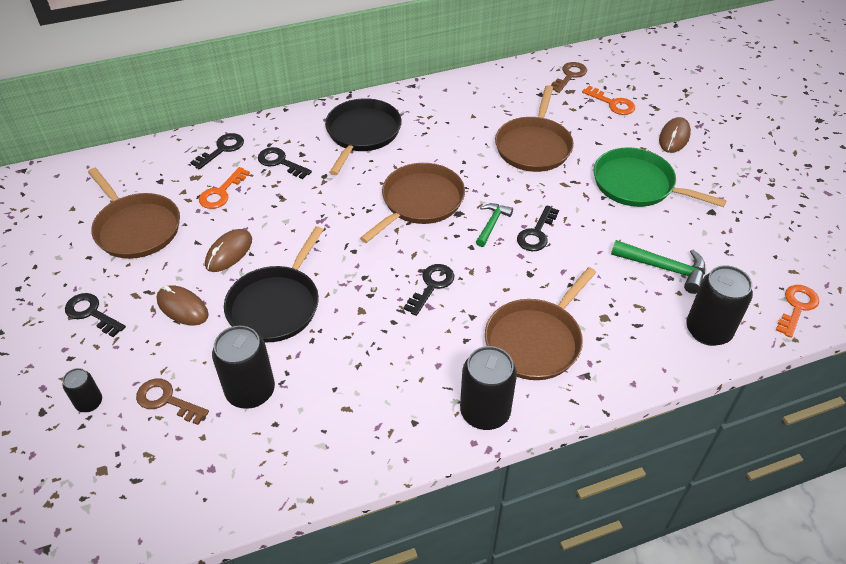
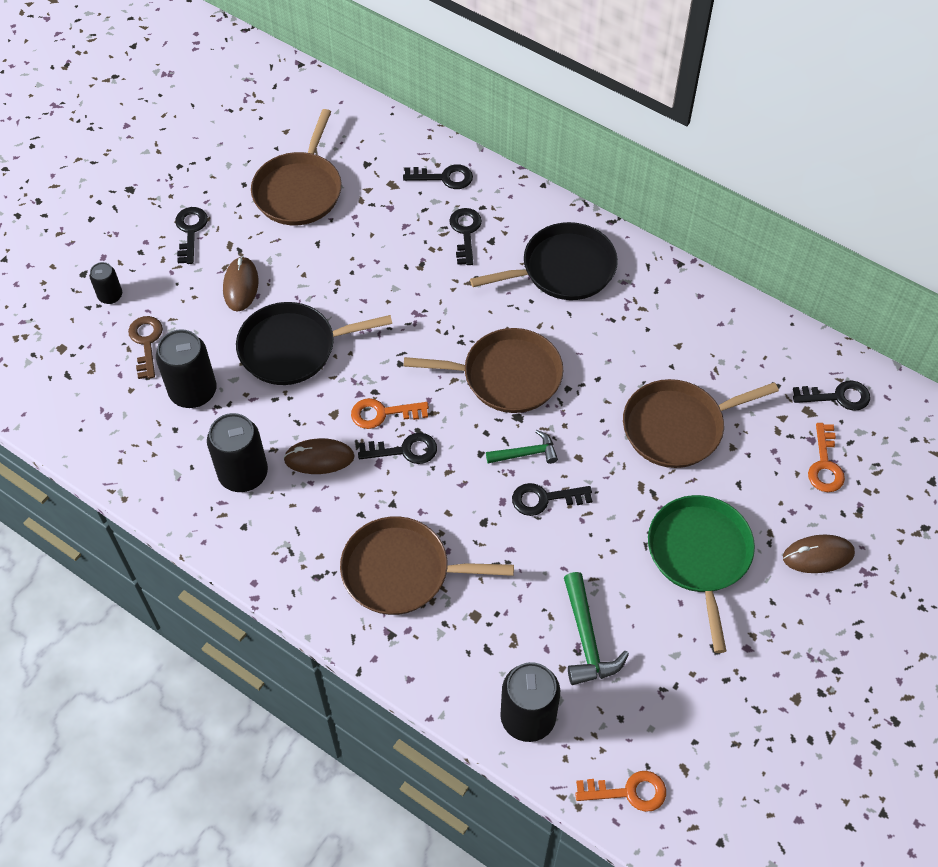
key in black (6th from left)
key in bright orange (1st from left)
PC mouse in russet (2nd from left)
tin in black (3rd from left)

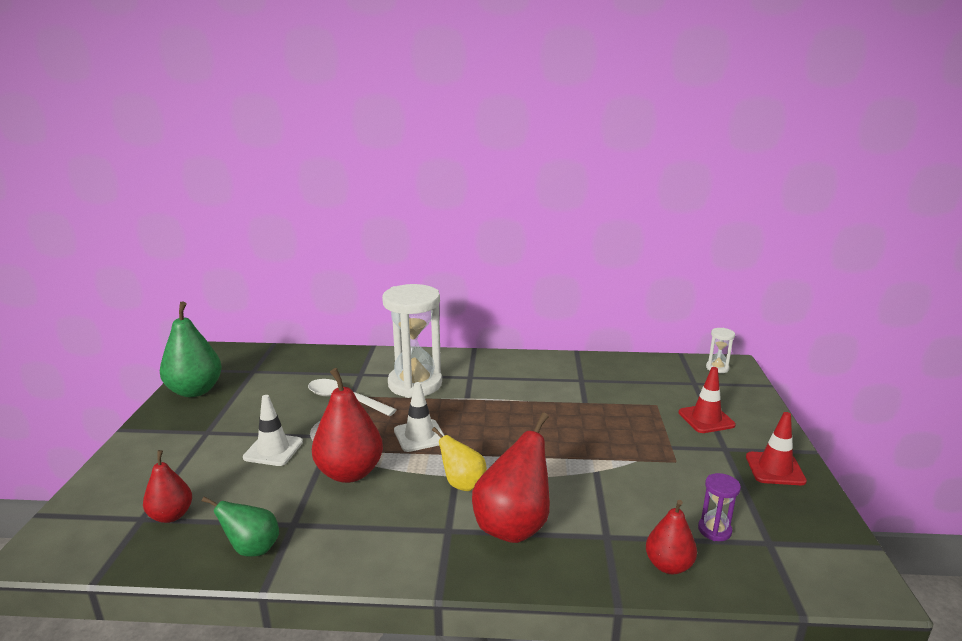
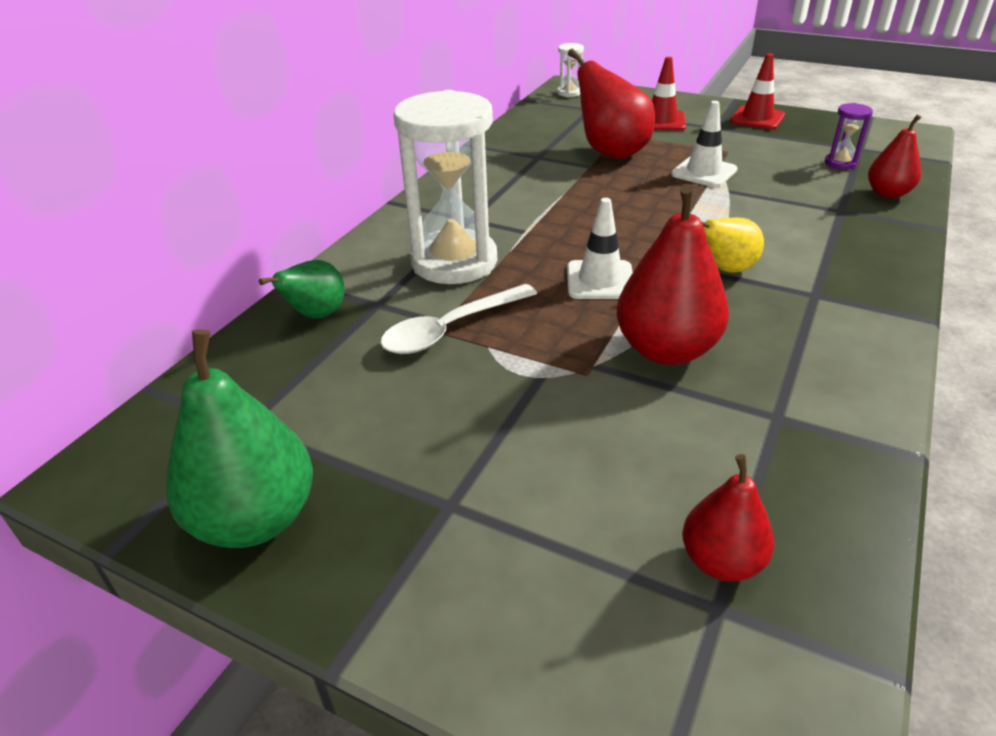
traffic cone in pure white (2nd from left)
pear fruit in red (1st from left)
pear fruit in green (2nd from left)

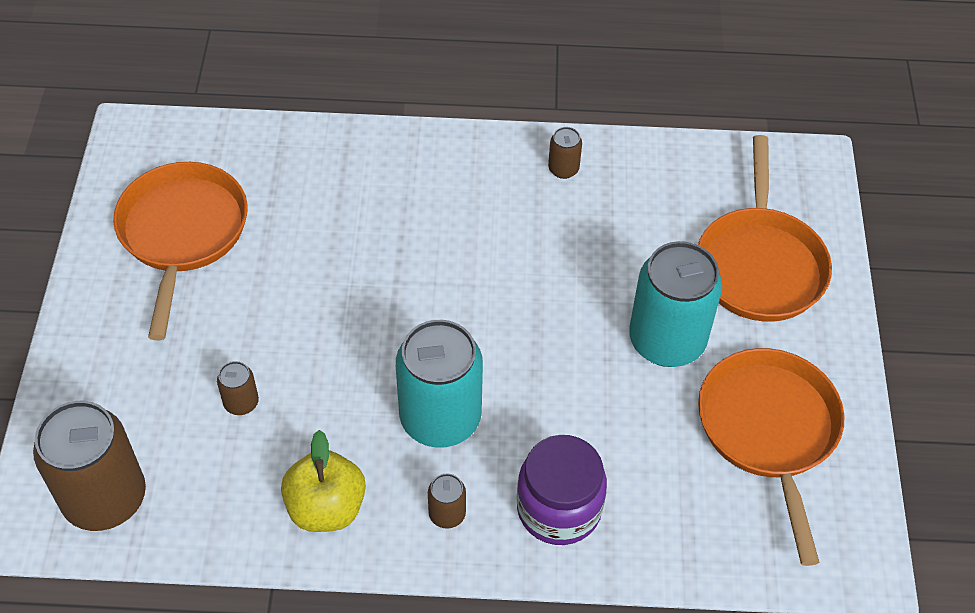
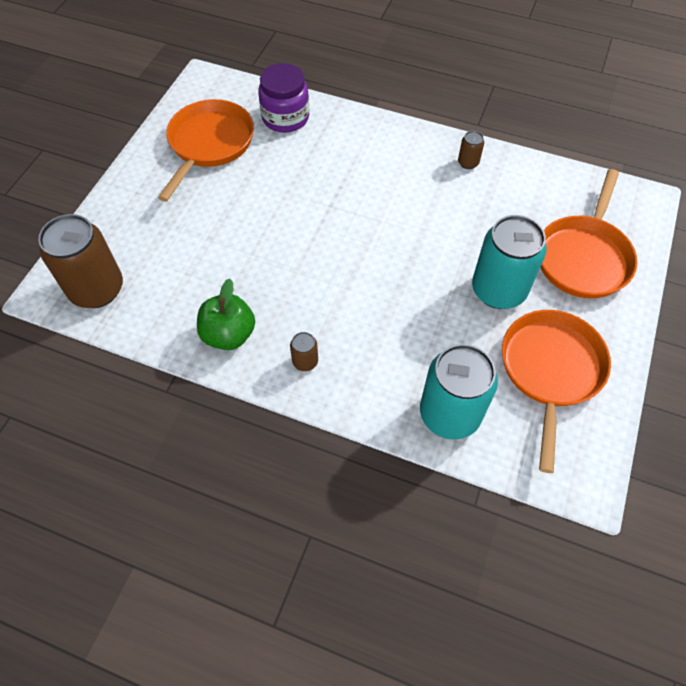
tin in teal (1st from left)
tin in russet (2nd from left in the first image)
toy apple in green
preserve jar in violet

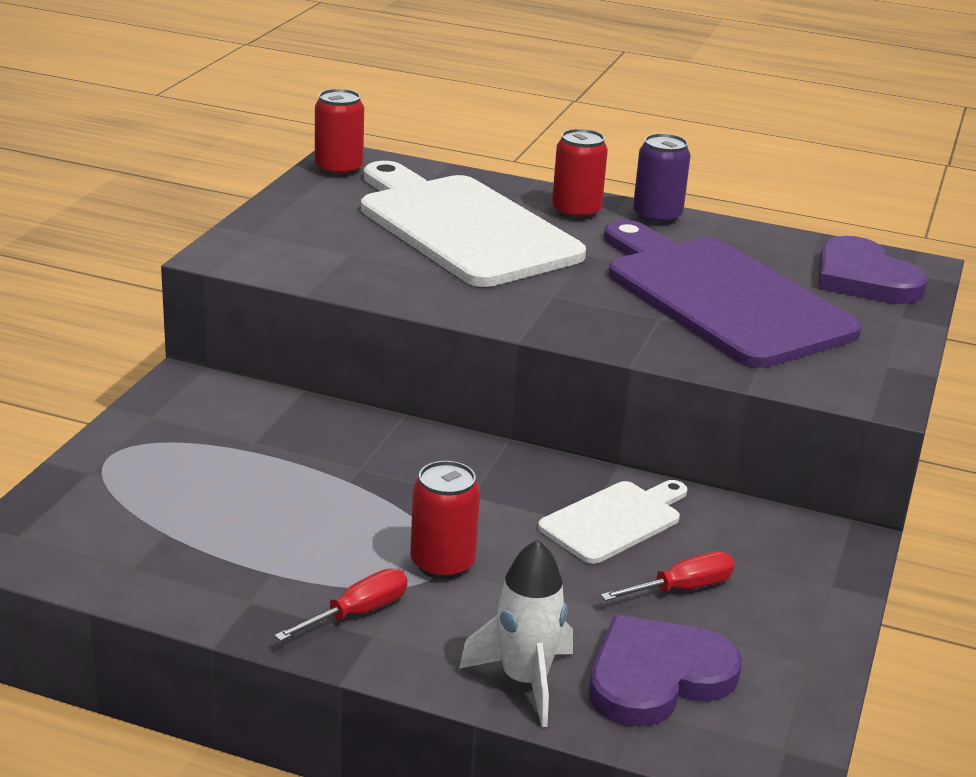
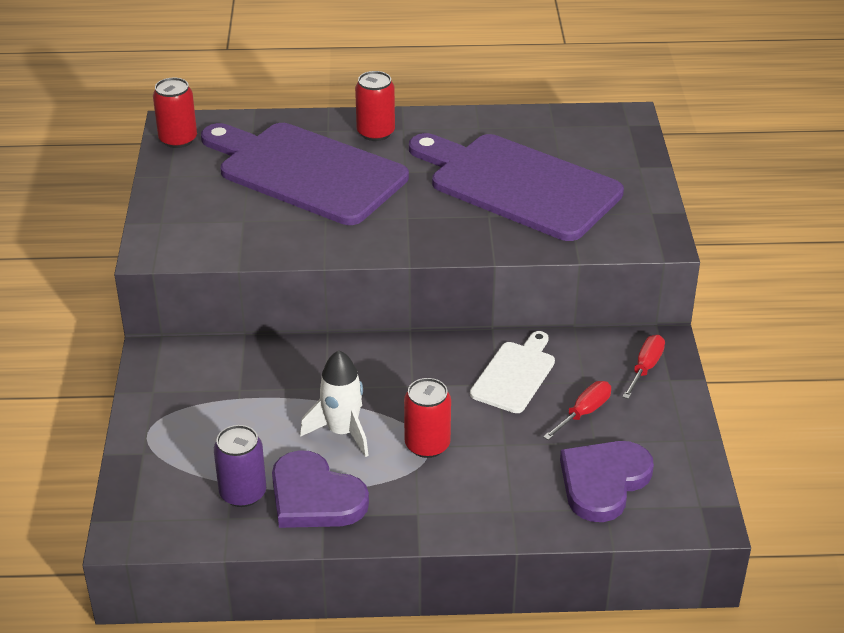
tin in violet
bread board in violet (1st from left)
heart in violet (1st from left)
toy rocket in pure white
flat screwdriver in red (2nd from left)

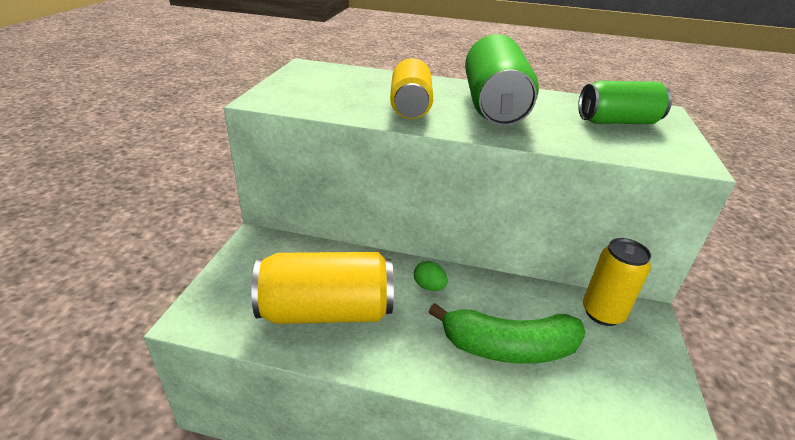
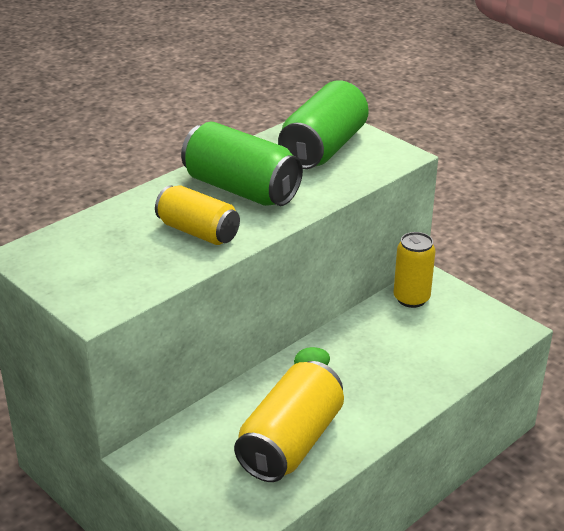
tin in green (2nd from left)
toy banana in green

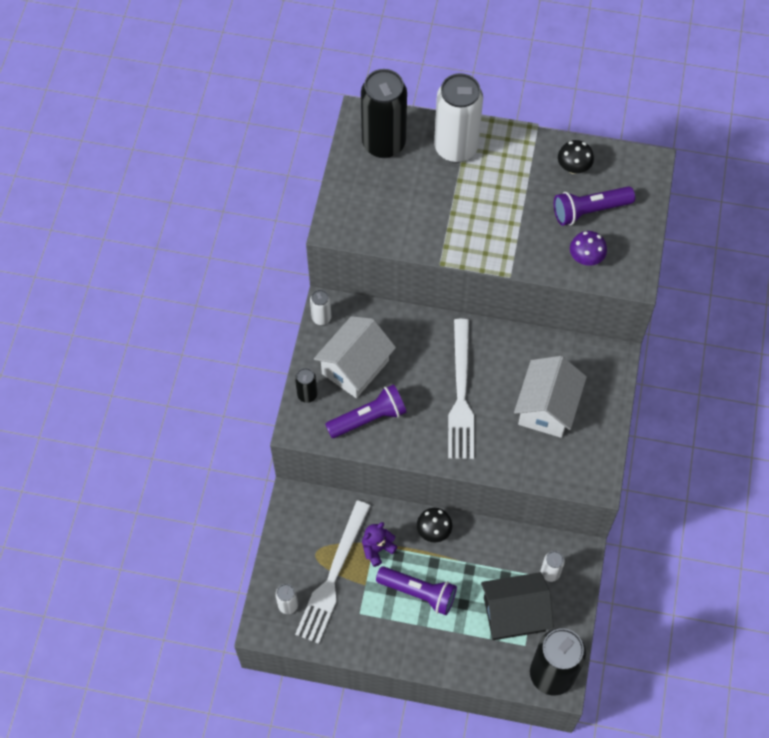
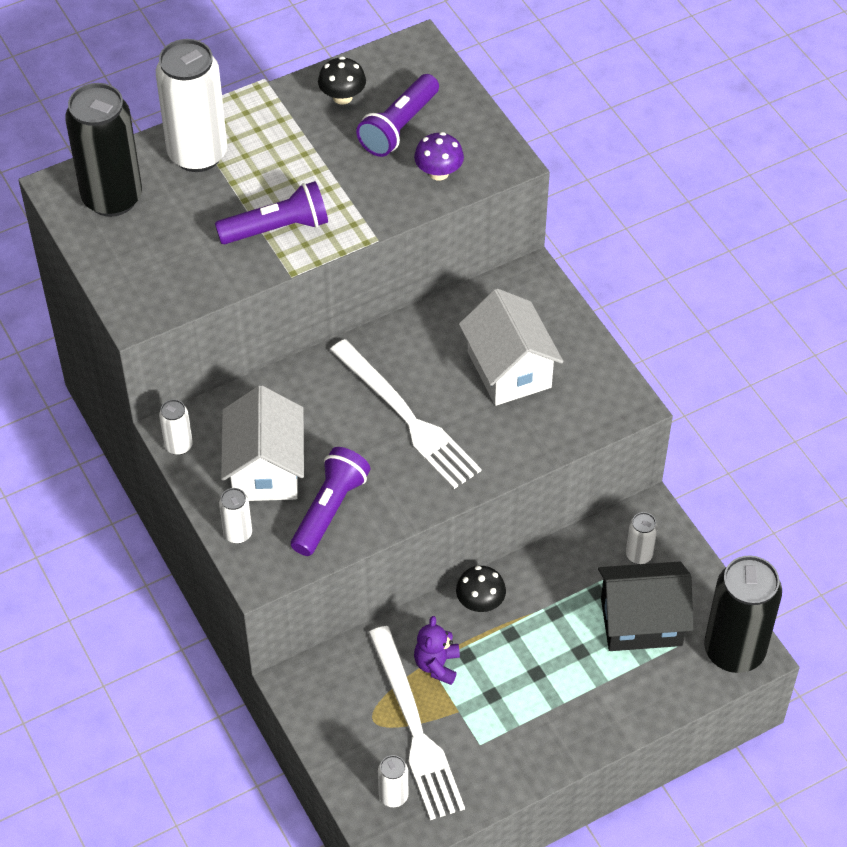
tin in pure white (3rd from left)
flashlight in violet (1st from left)
house in black

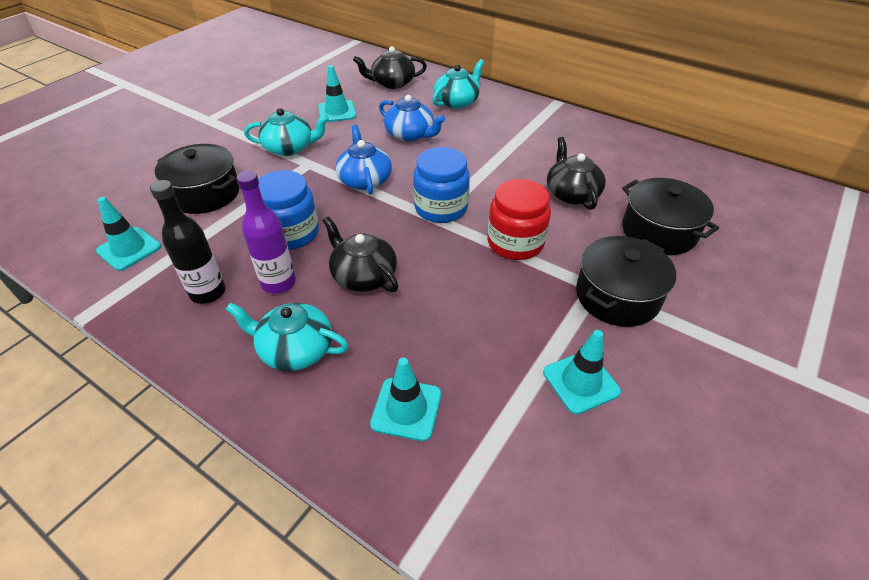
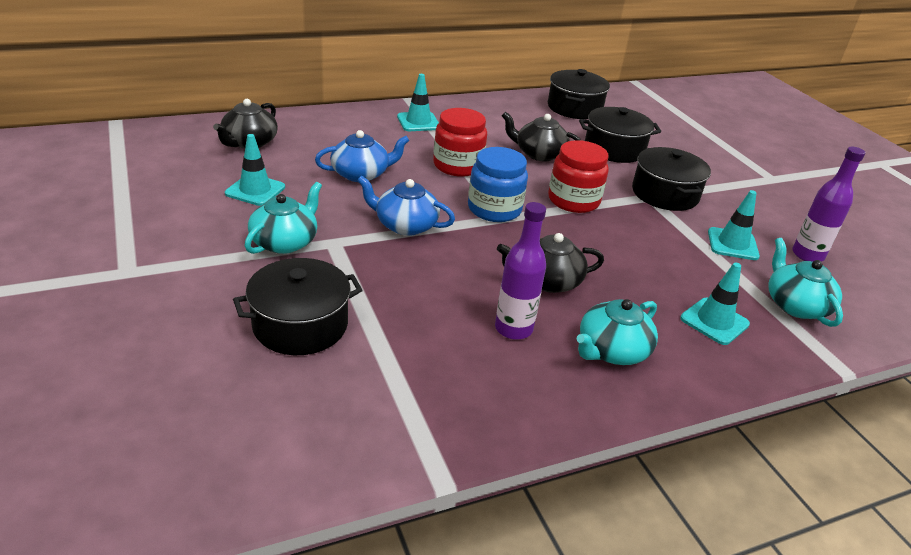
china teapot in teal (3rd from left)
preserve jar in royal blue (1st from left in the first image)
bottle in black
traffic cone in teal (2nd from left)
stockpot in black (2nd from left)
preserve jar in red (1st from left)
bottle in violet (2nd from left)

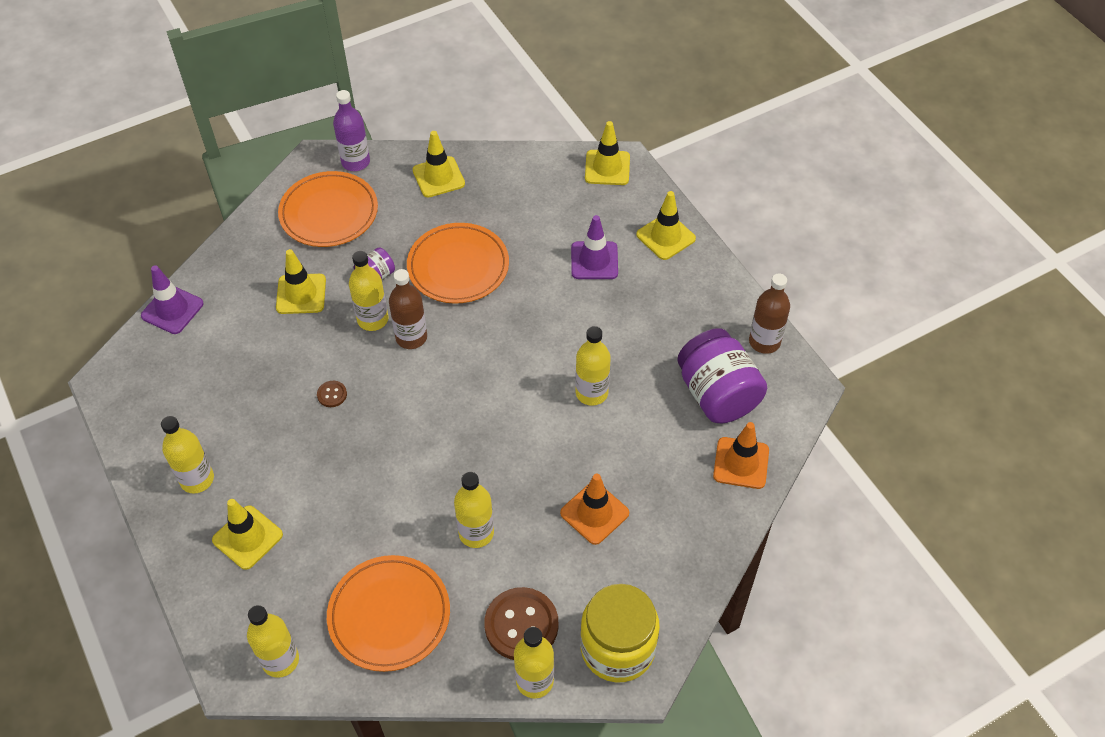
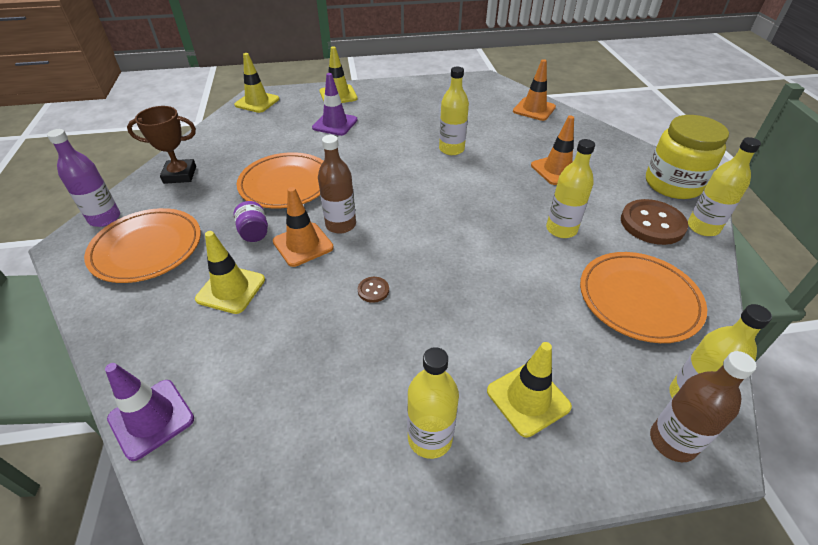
trophy in russet
traffic cone in bright orange (1st from left)
bottle in russet (2nd from left)
preserve jar in violet (2nd from left in the first image)

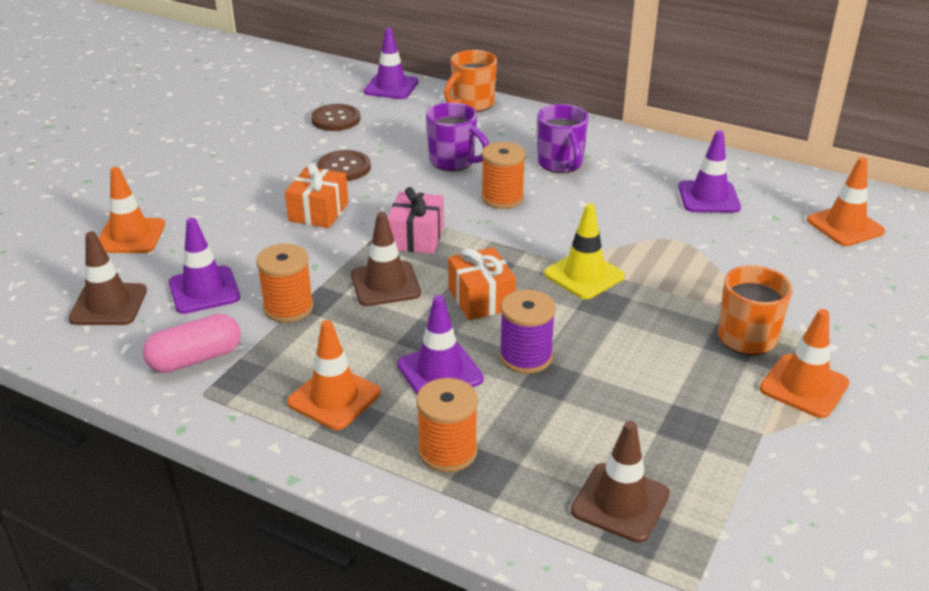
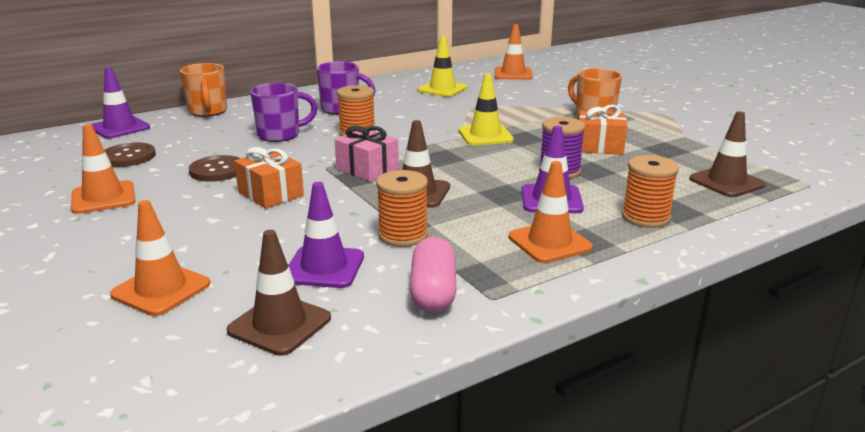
traffic cone in yellow (1st from left)
present in bright orange (2nd from left)
traffic cone in bright orange (1st from left)

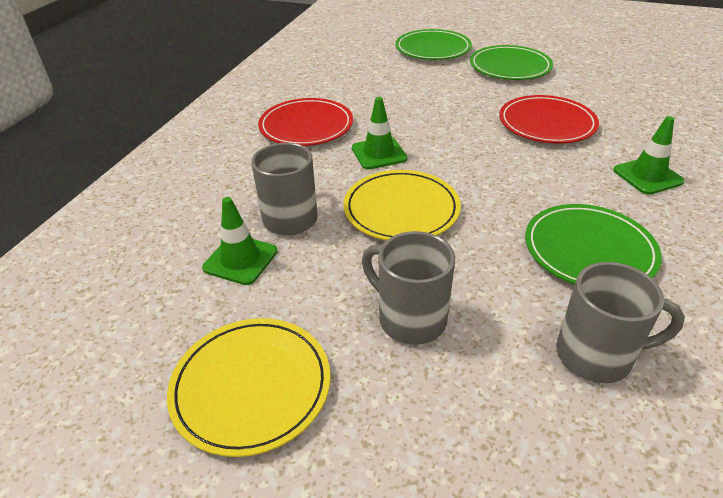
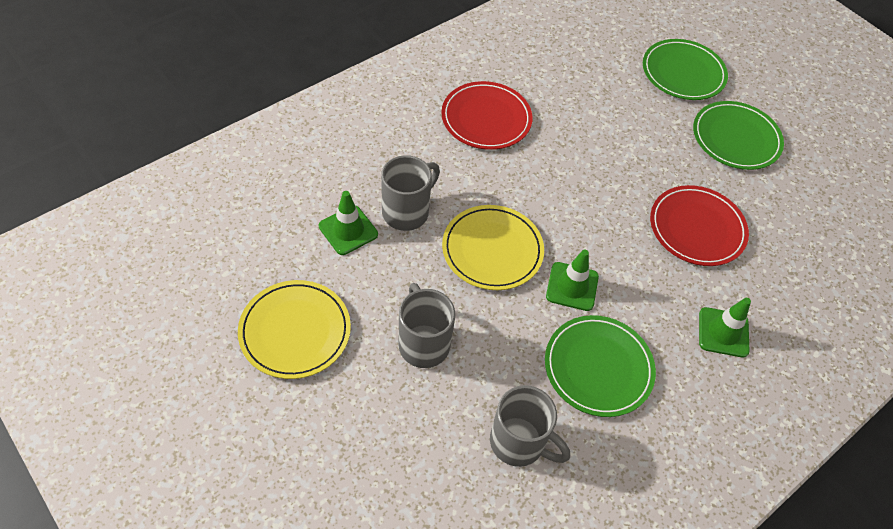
traffic cone in green (2nd from left)

